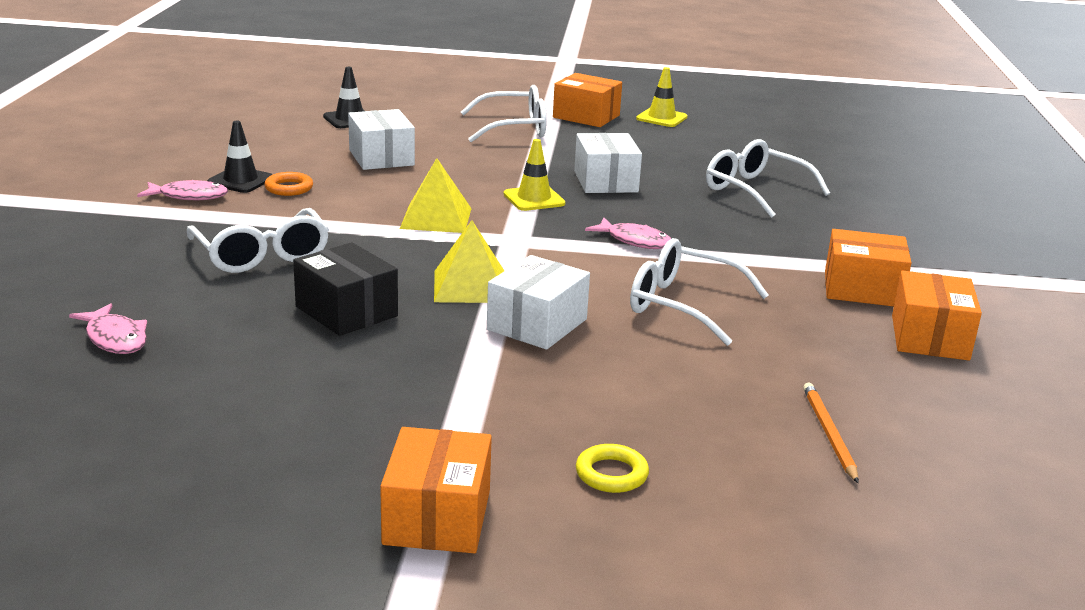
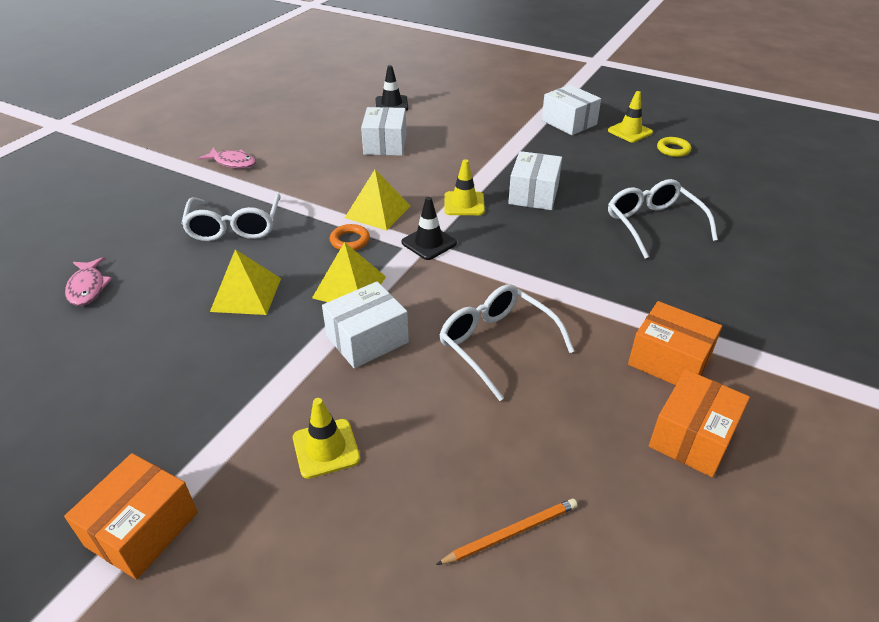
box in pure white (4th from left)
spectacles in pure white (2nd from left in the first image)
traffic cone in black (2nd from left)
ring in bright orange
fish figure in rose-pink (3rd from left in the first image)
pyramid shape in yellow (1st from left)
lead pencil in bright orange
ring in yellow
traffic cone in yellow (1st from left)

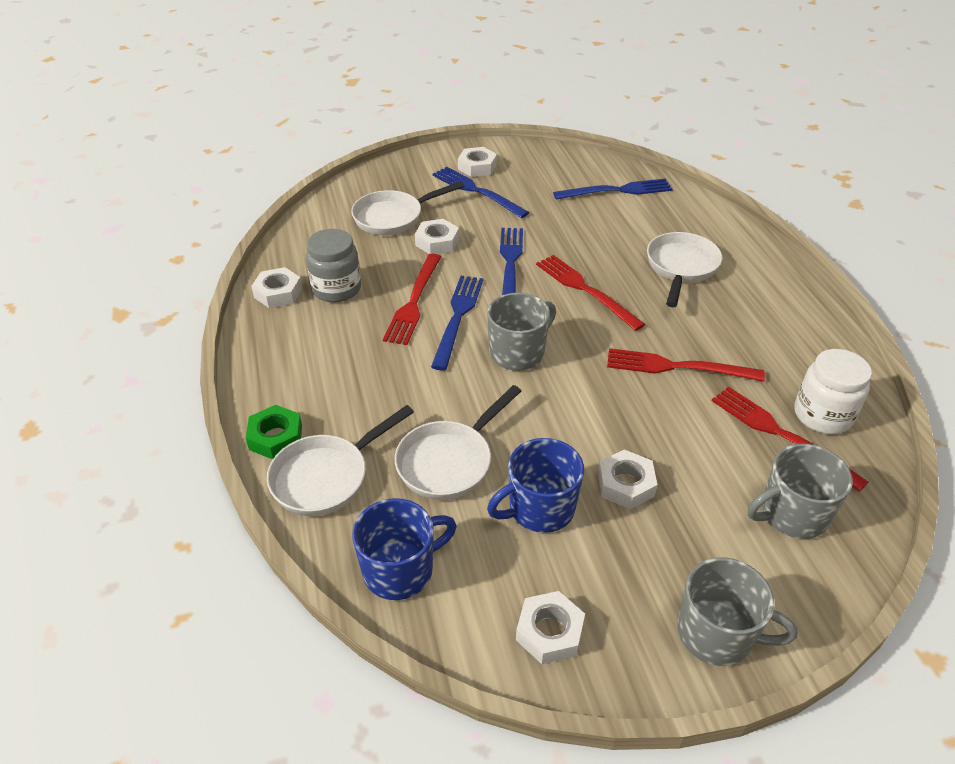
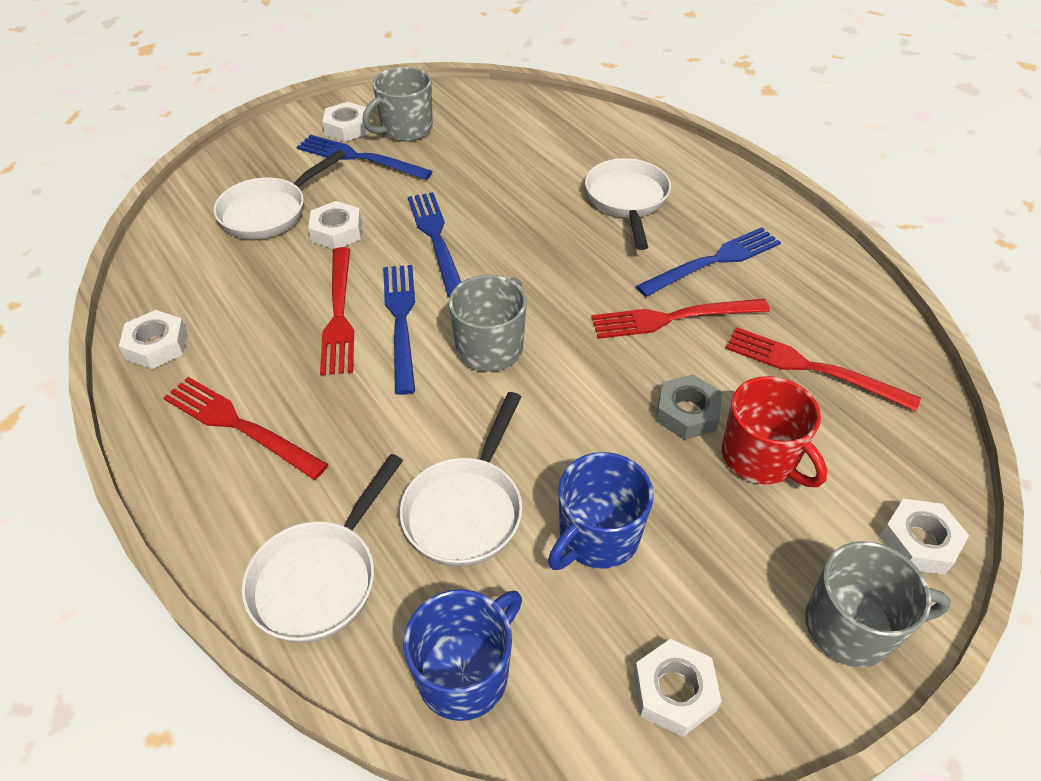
dinner fork in royal blue (4th from left)
preserve jar in grey
dinner fork in red (1st from left)
preserve jar in pure white
nut in green
coffee mug in grey (1st from left)
nut in pure white (5th from left)
nut in grey
coffee mug in red

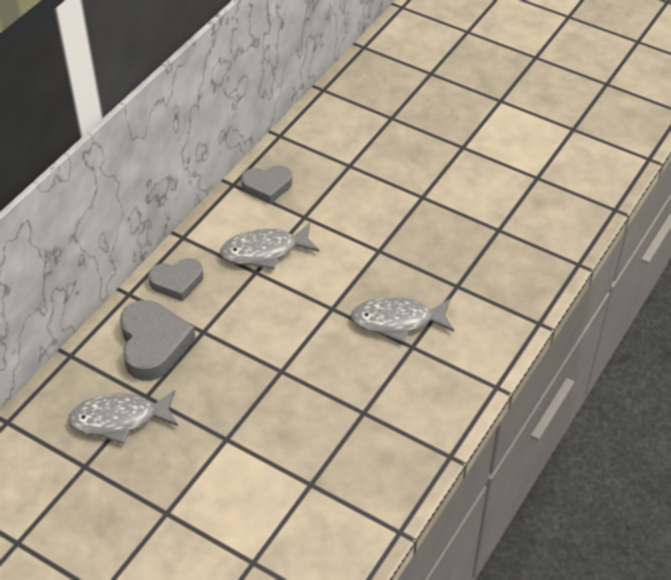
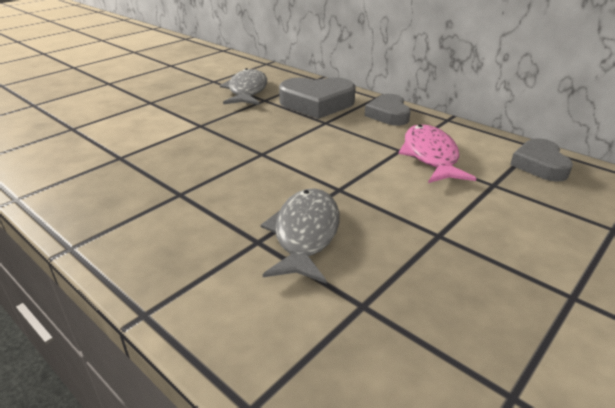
fish figure in rose-pink

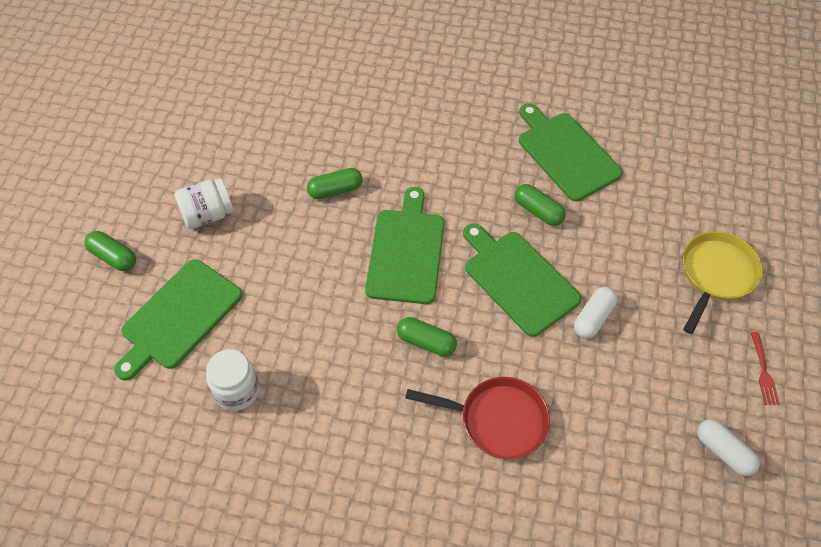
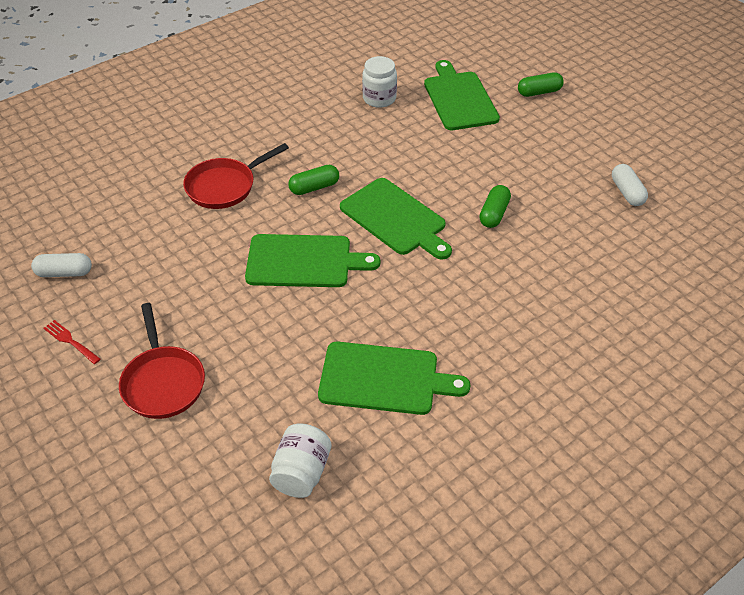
preserve jar in pure white (1st from left)
capsule in green (4th from left in the first image)
pan in red (1st from left)
capsule in pure white (2nd from left)

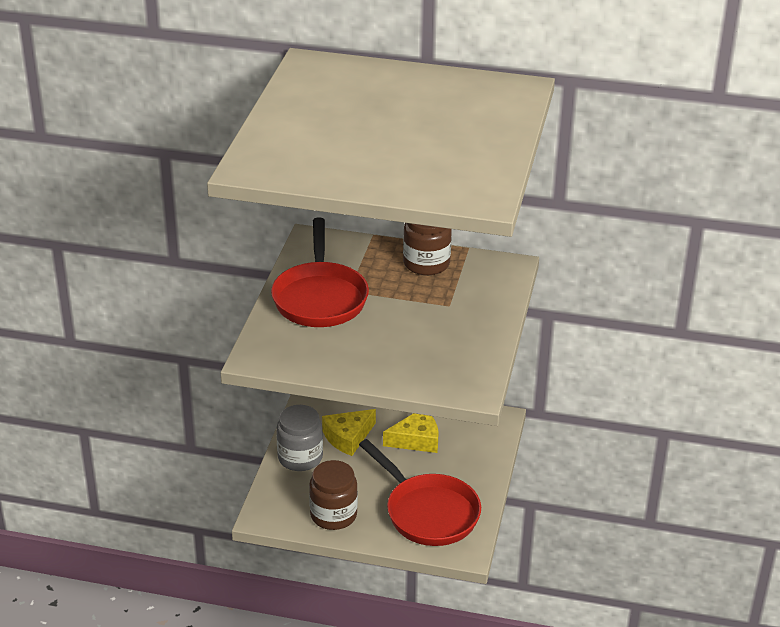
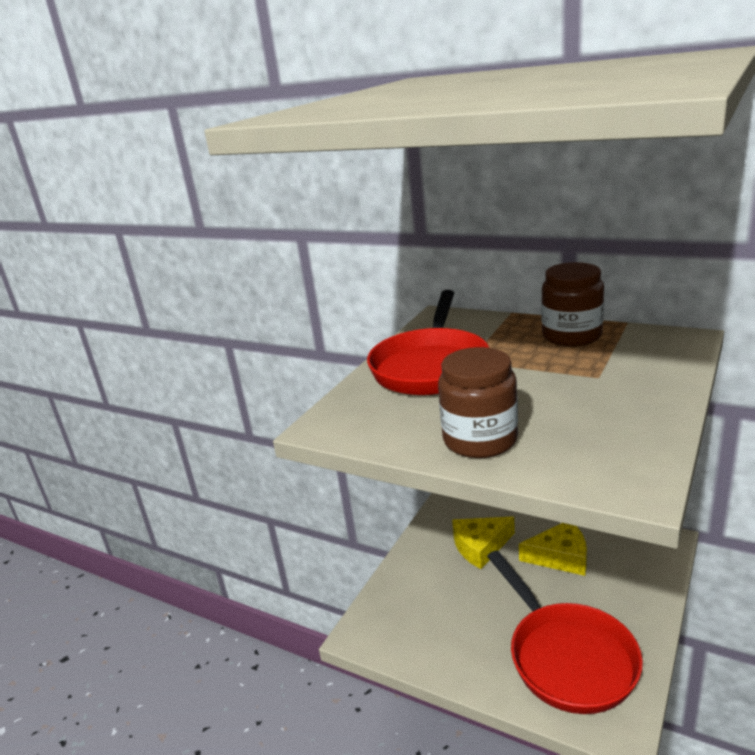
preserve jar in grey
preserve jar in russet (1st from left)

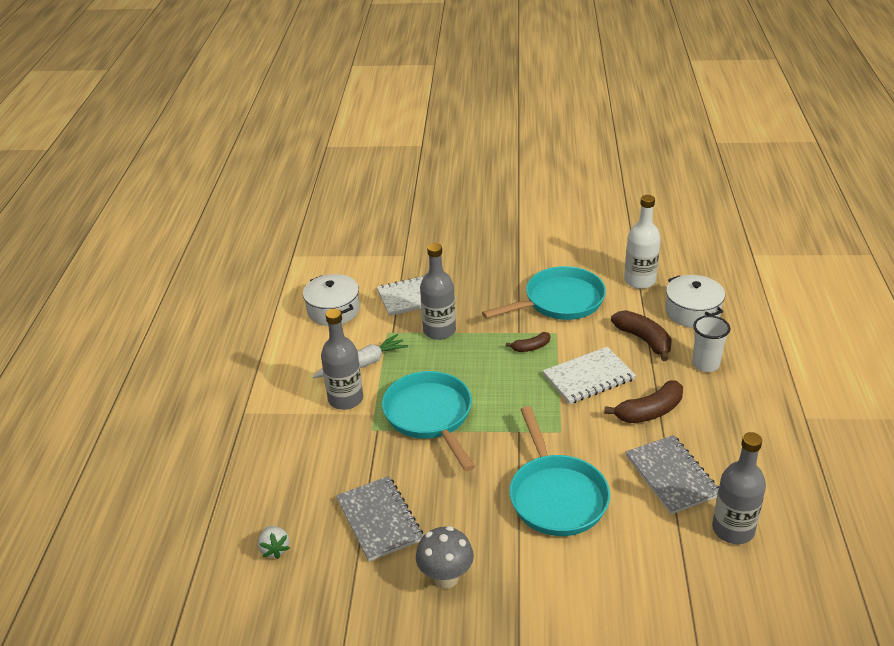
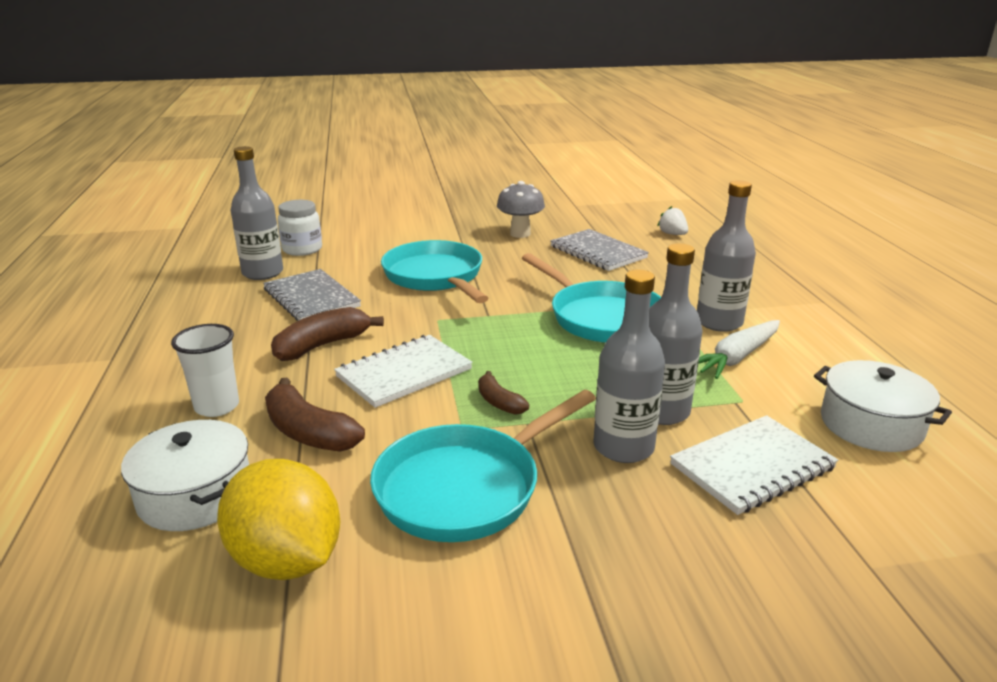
citrus fruit in yellow
toy banana in russet (3rd from left)
preserve jar in pure white
bottle in grey (2nd from left)

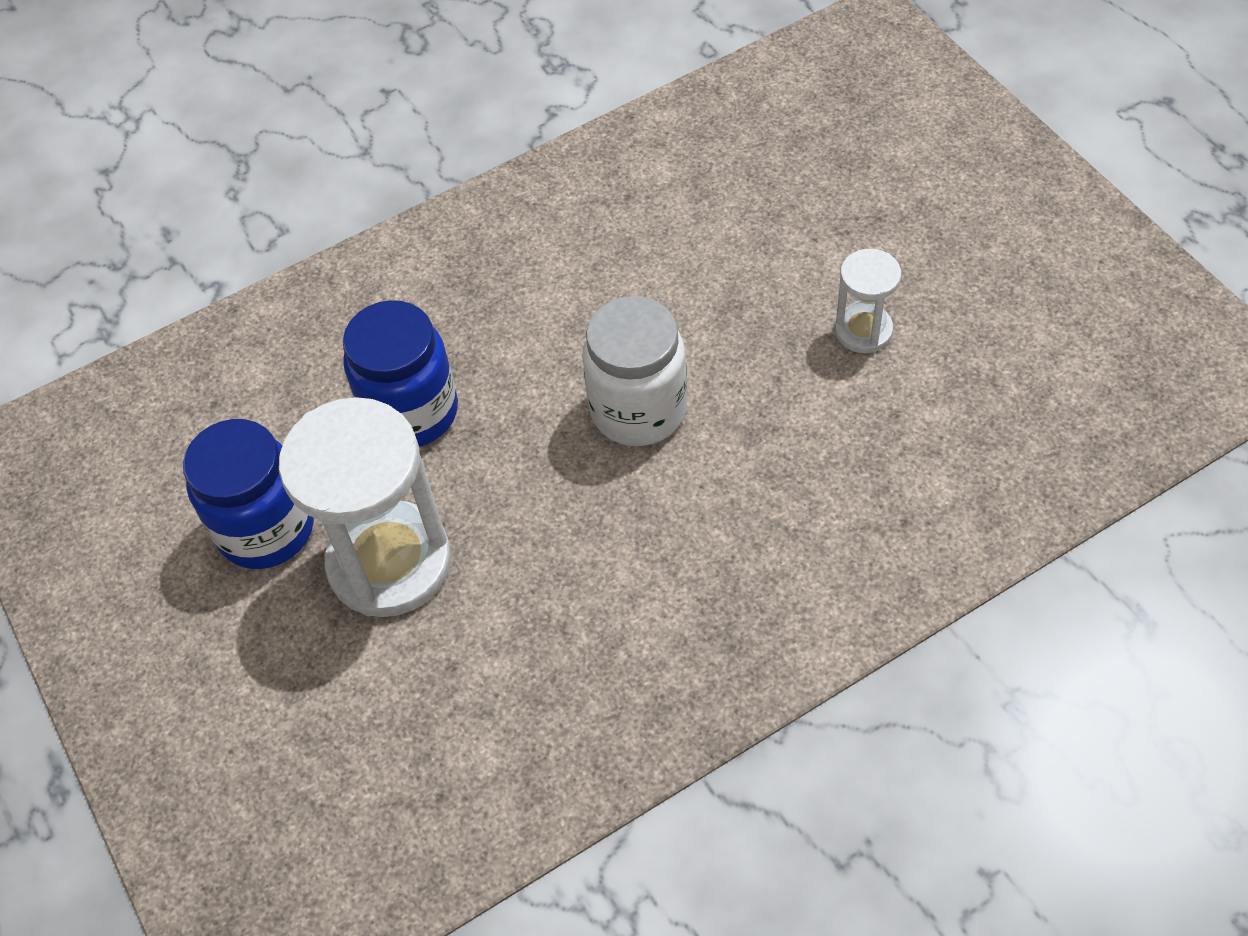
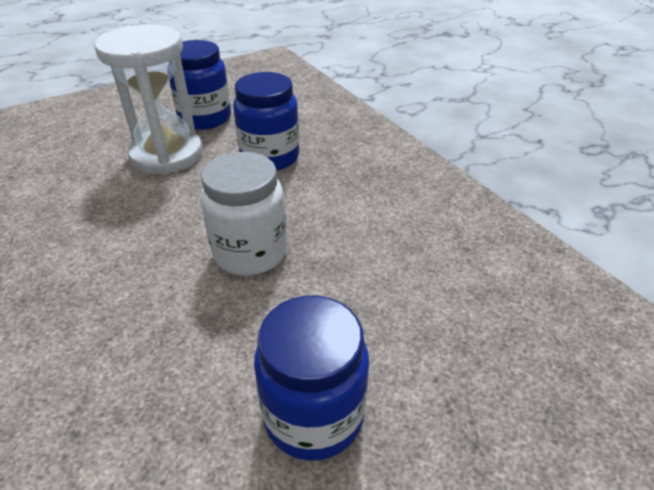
preserve jar in royal blue (3rd from left)

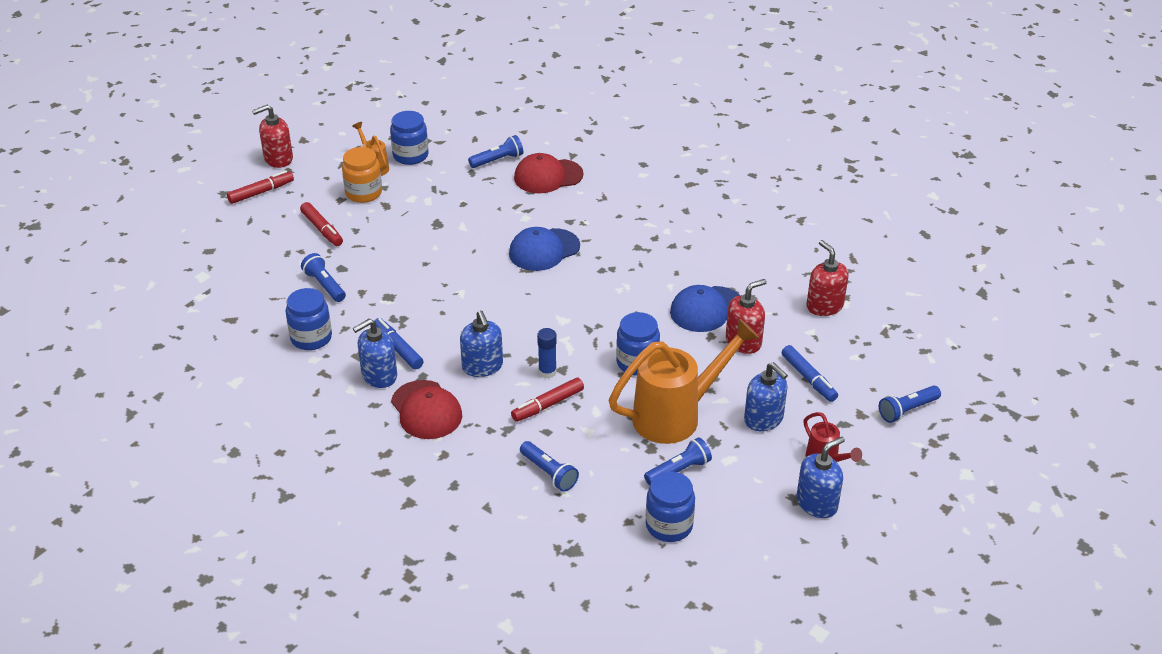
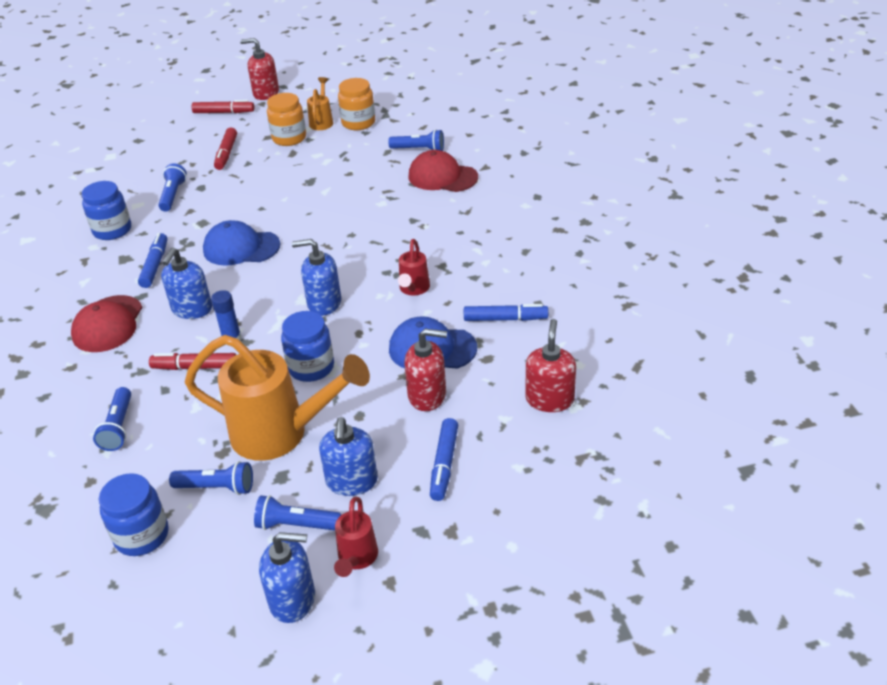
preserve jar in bright orange (2nd from left)
peaked cap in royal blue (1st from left)
soap dispenser in royal blue (3rd from left)
flashlight in royal blue (4th from left)
watering can in red (2nd from left)
marker in royal blue (3rd from left)

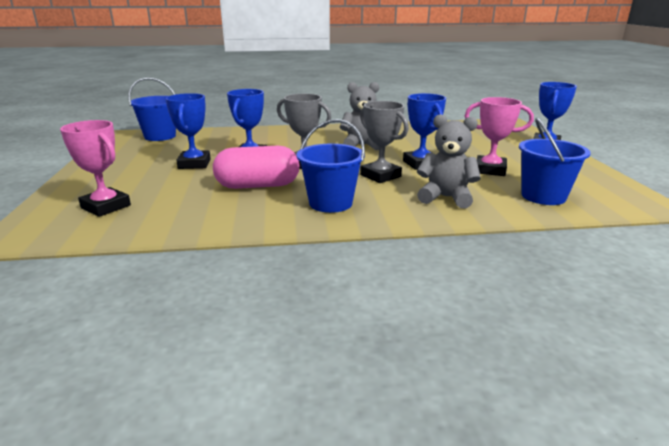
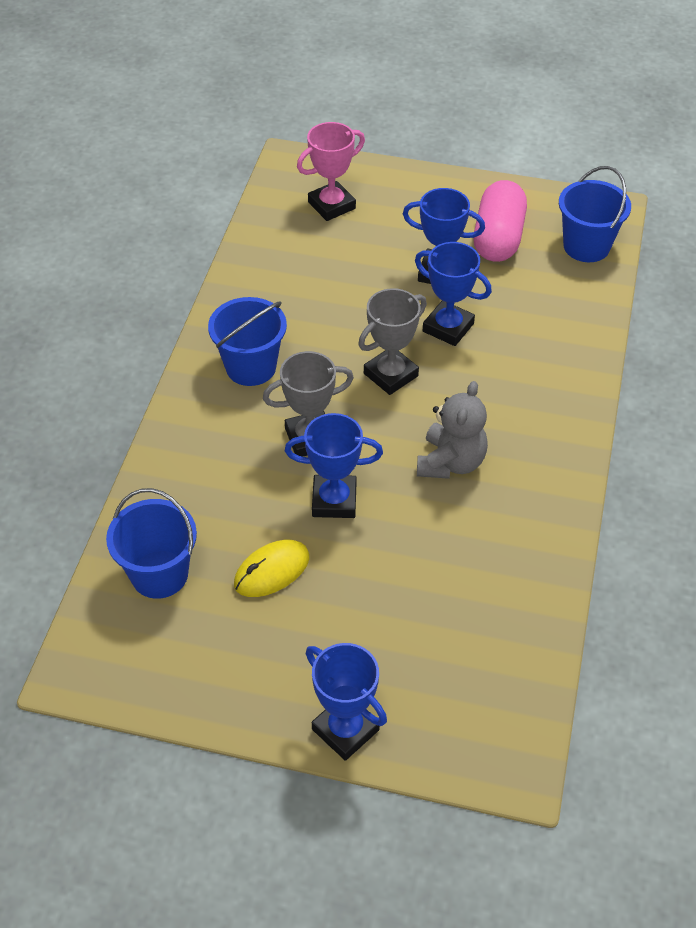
PC mouse in yellow
teddy in grey (2nd from left in the first image)
capsule in rose-pink

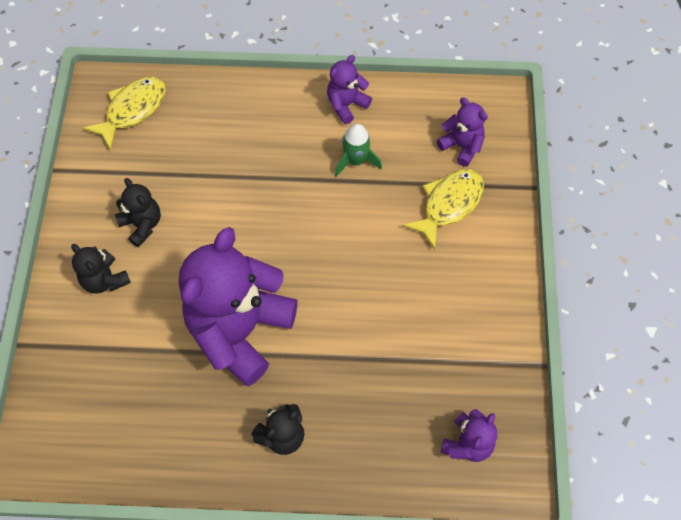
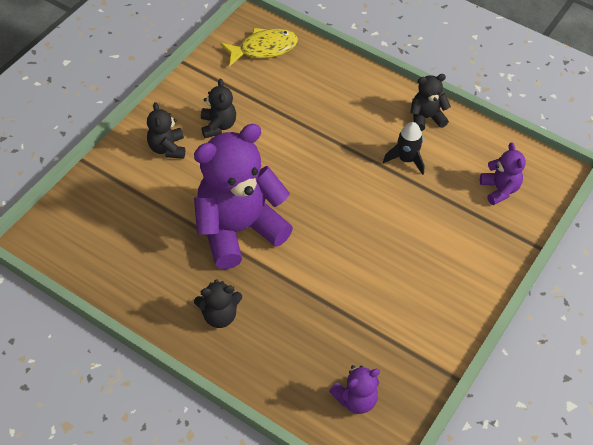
teddy in black (4th from left)
toy rocket in black
fish figure in yellow (2nd from left in the first image)

